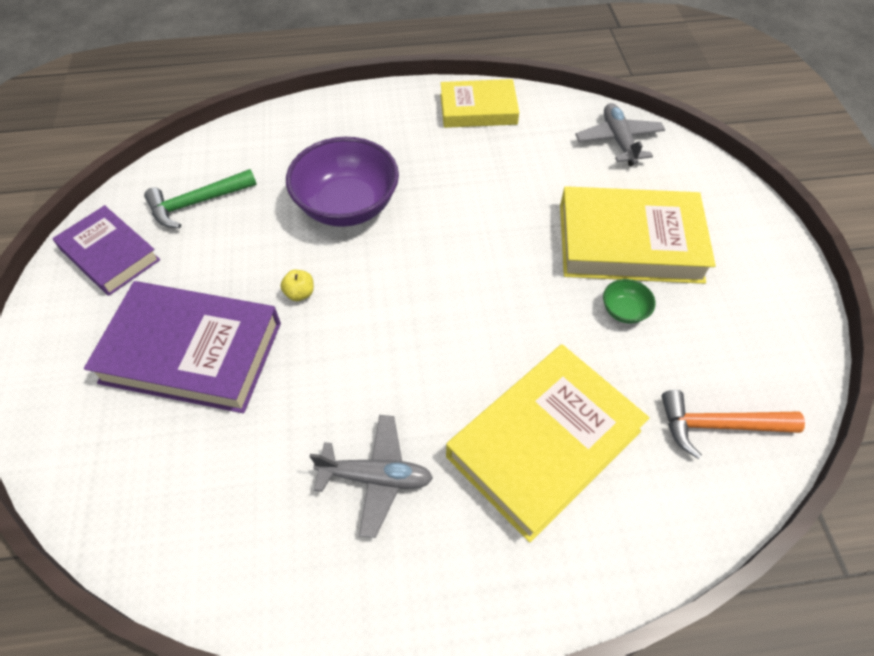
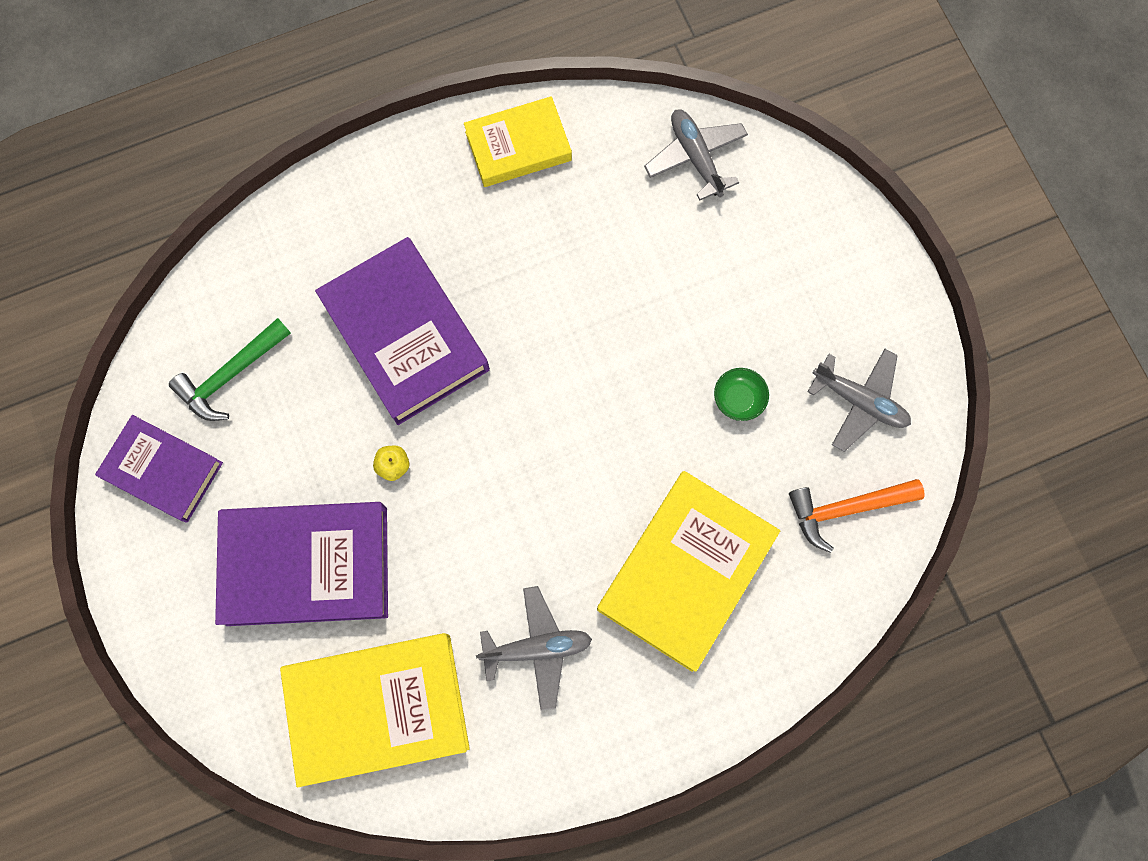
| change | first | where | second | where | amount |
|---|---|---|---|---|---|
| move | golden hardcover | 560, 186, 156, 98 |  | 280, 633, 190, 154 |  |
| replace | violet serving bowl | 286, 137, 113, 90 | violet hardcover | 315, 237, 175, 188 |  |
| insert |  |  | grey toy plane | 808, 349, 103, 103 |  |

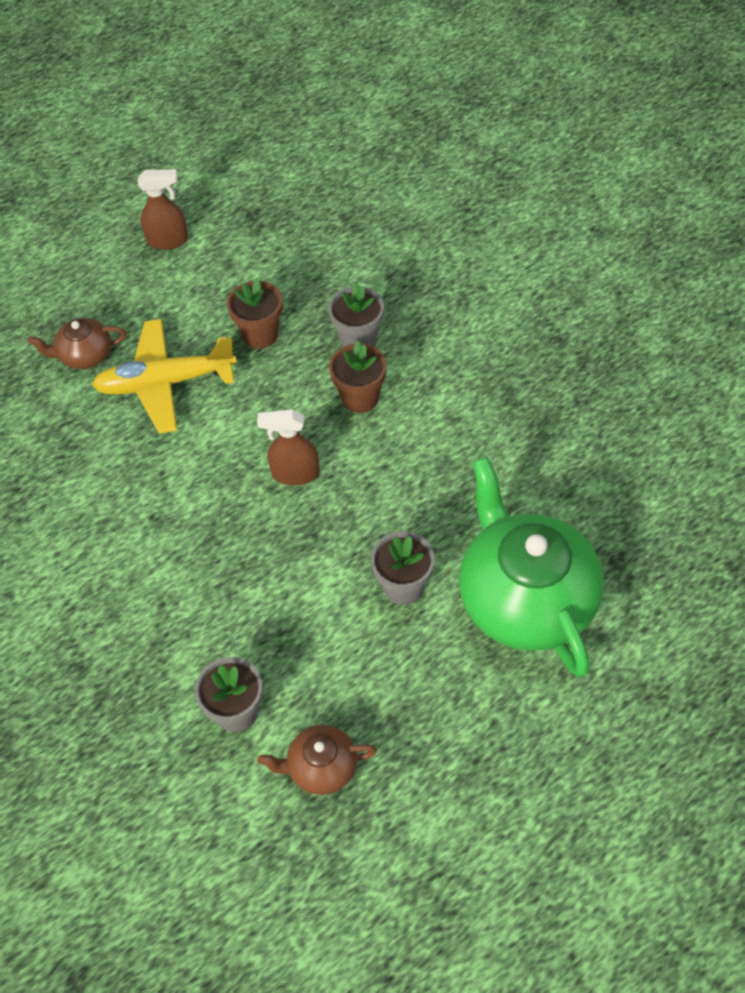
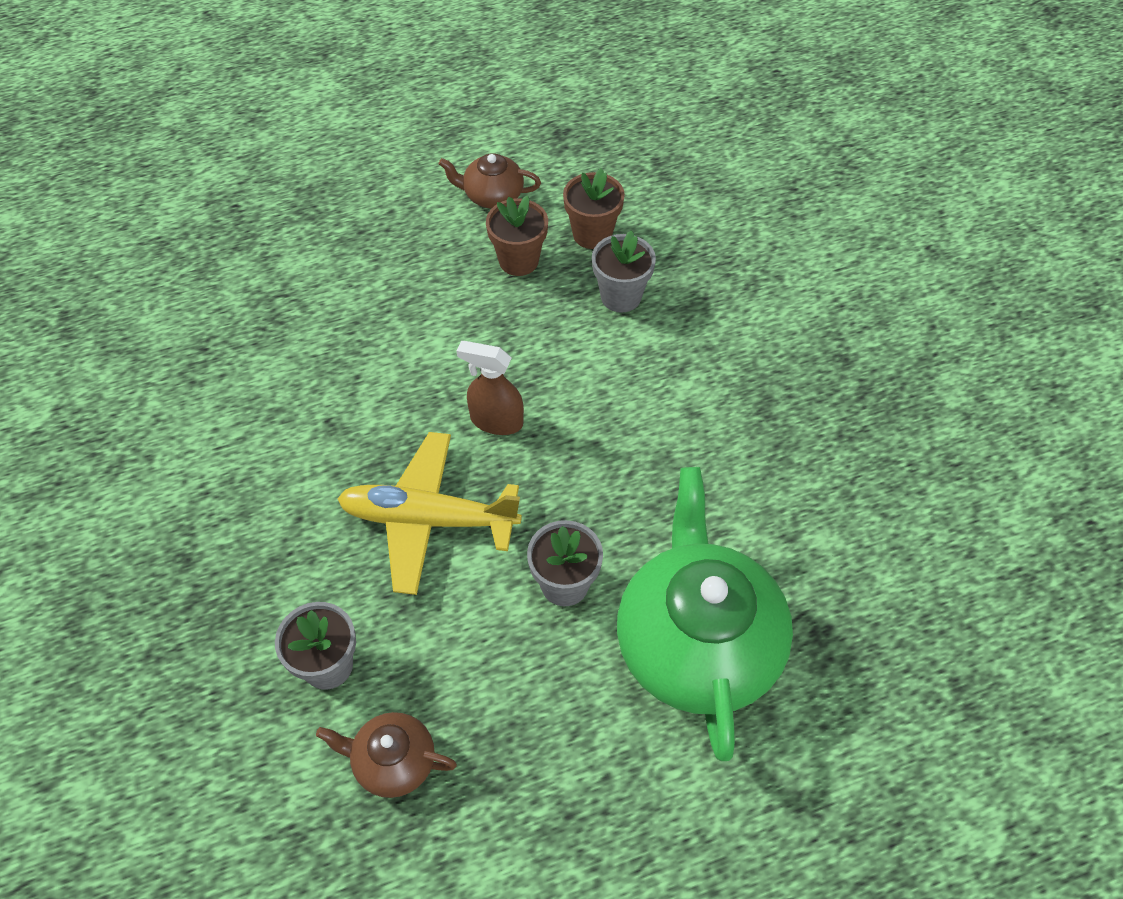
| change | first | where | second | where | amount |
|---|---|---|---|---|---|
| move | golden toy plane | 92, 319, 145, 115 |  | 337, 432, 185, 163 |  |
| move | dark brown teapot | 28, 318, 98, 51 |  | 439, 153, 102, 56 |  |
| move | dark brown potted plant | 329, 341, 58, 72 |  | 563, 168, 62, 81 |  |
| delete | dark brown sprayer | 138, 169, 51, 81 |  |  |  |

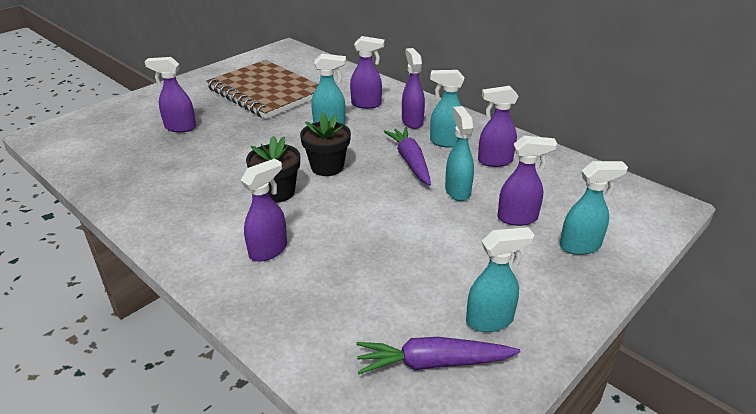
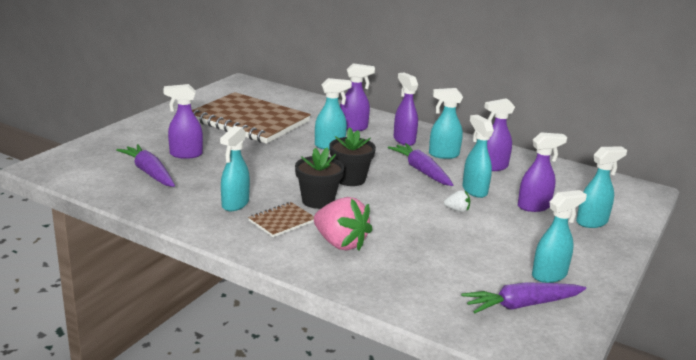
| change | first | where | second | where | amount |
|---|---|---|---|---|---|
| insert |  |  | violet toy carrot | 116, 144, 59, 43 |  |
| insert |  |  | aqua sprayer | 220, 126, 30, 85 |  |
| insert |  |  | dark brown notebook | 248, 202, 66, 35 |  |
| replace | violet sprayer | 240, 158, 47, 104 | pink berry | 314, 197, 59, 53 |  |
| insert |  |  | white berry | 444, 190, 26, 22 |  |

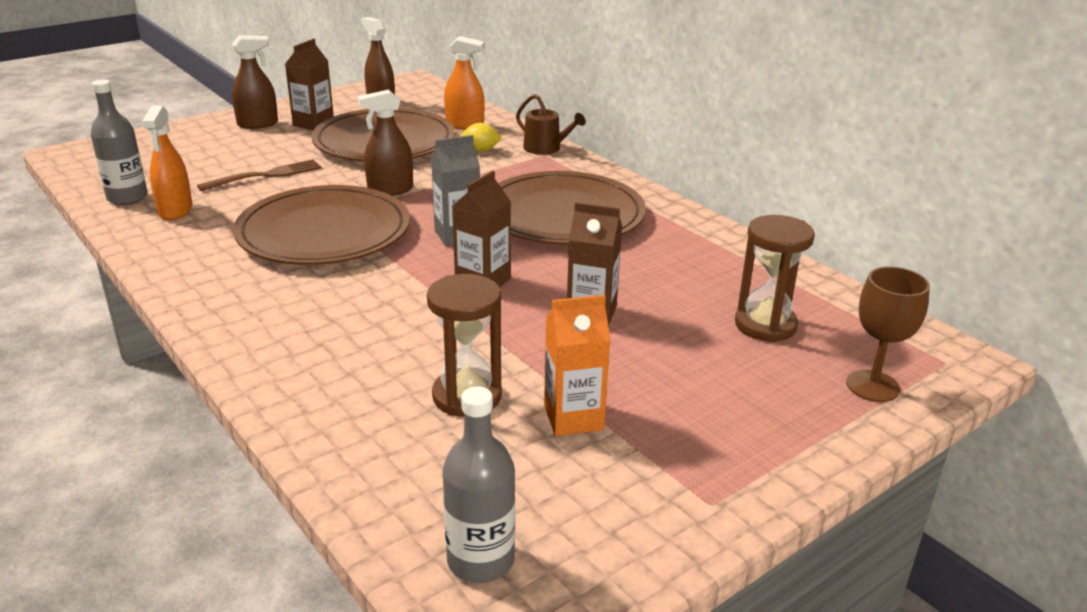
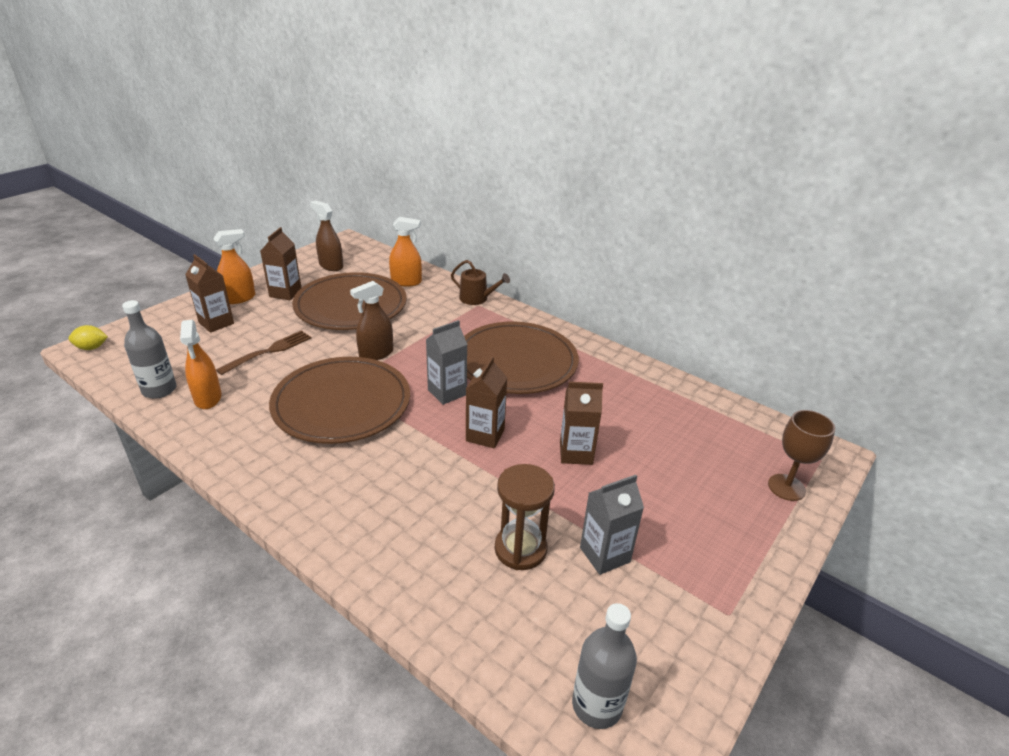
| change | first | where | second | where | amount |
|---|---|---|---|---|---|
| move | golden citrus fruit | 461, 123, 41, 29 |  | 68, 325, 40, 25 |  |
| insert |  |  | dark brown juice carton | 185, 254, 49, 79 |  |
| recolor | dark brown sprayer | 232, 35, 46, 94 | bright orange sprayer | 213, 229, 42, 75 |  |
| recolor | bright orange juice carton | 544, 295, 67, 141 | grey juice carton | 580, 475, 64, 100 |  |
| delete | dark brown sand timer | 735, 215, 80, 127 |  |  |  |

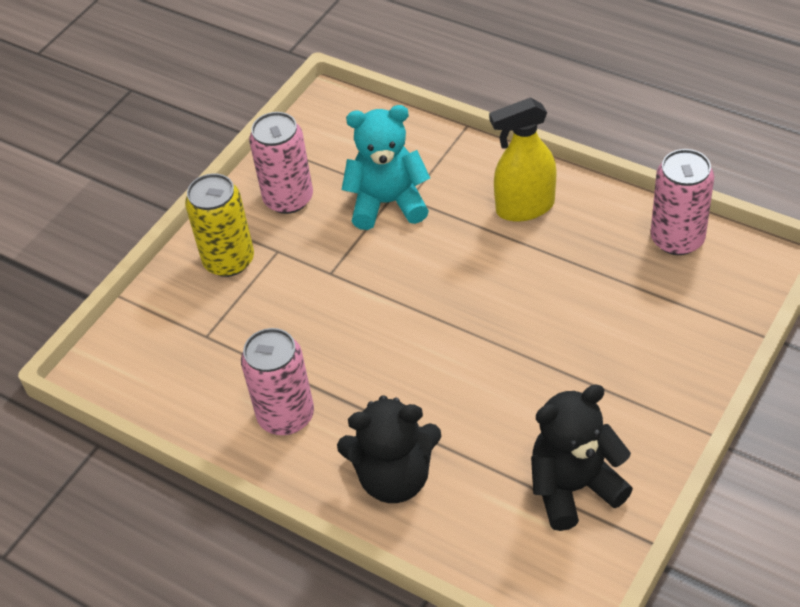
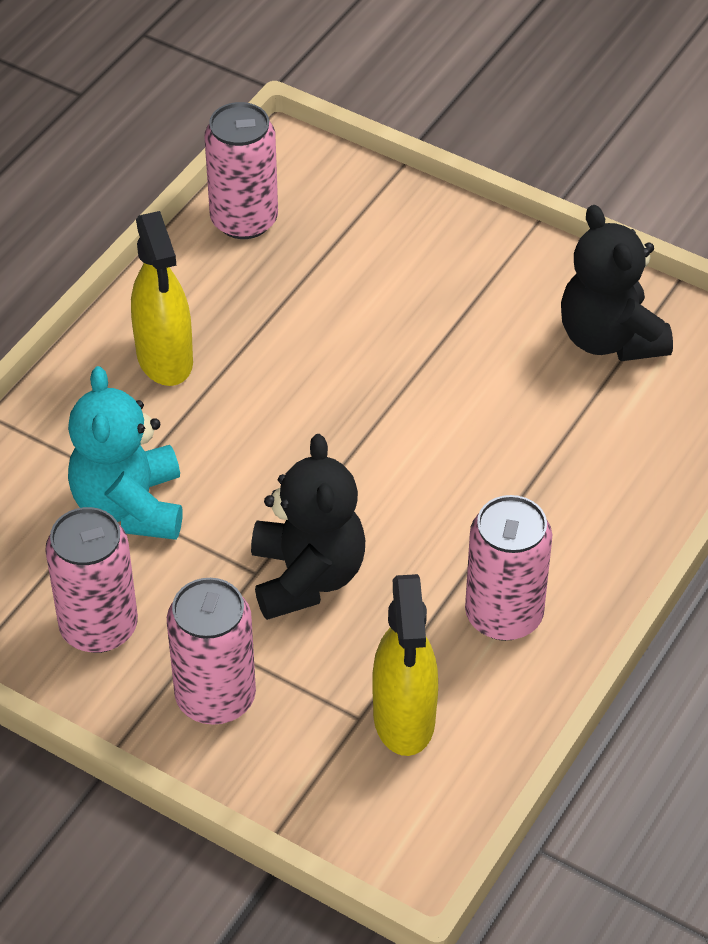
| change | first | where | second | where | amount |
|---|---|---|---|---|---|
| recolor | golden can | 185, 173, 69, 104 | pink can | 167, 578, 89, 147 |  |
| move | ebony teddy bear | 337, 395, 104, 108 |  | 251, 434, 114, 186 |  |
| insert |  |  | golden sprayer | 373, 574, 65, 182 |  |

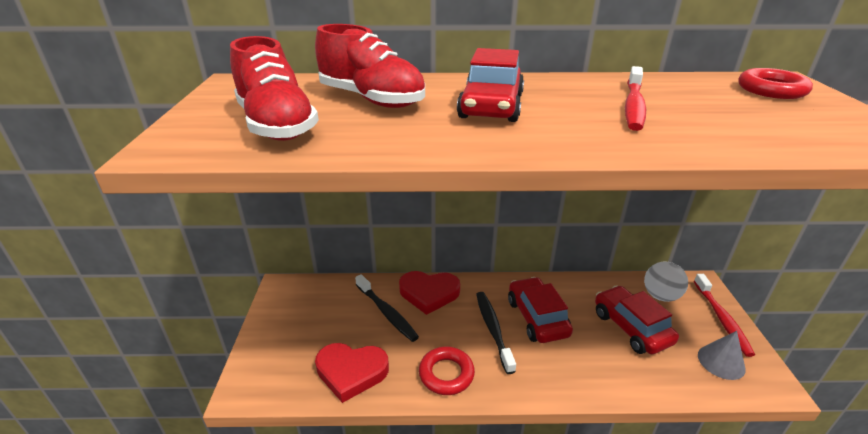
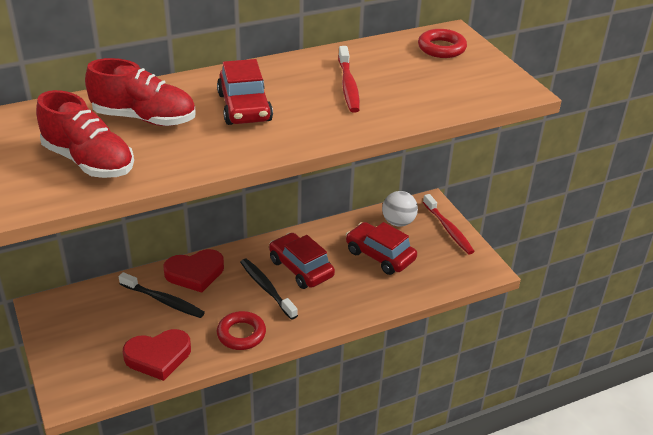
| change | first | where | second | where | amount |
|---|---|---|---|---|---|
| delete | grey cone shape | 698, 331, 48, 49 |  |  |  |

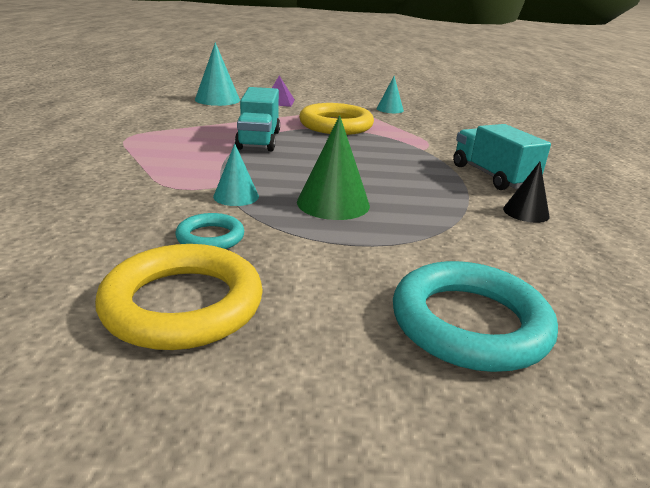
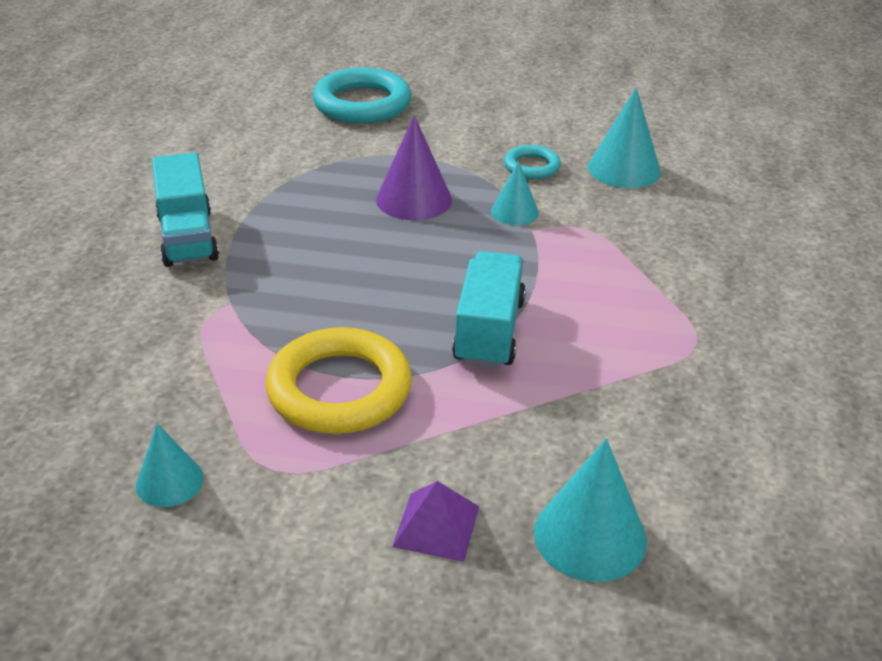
| change | first | where | second | where | amount |
|---|---|---|---|---|---|
| recolor | leaf-green cone shape | 297, 115, 73, 105 | violet cone shape | 376, 115, 76, 105 |  |
| insert |  |  | aqua cone shape | 588, 88, 73, 100 |  |
| delete | golden ring | 95, 244, 168, 106 |  |  |  |
| delete | ebony cone shape | 503, 162, 47, 61 |  |  |  |

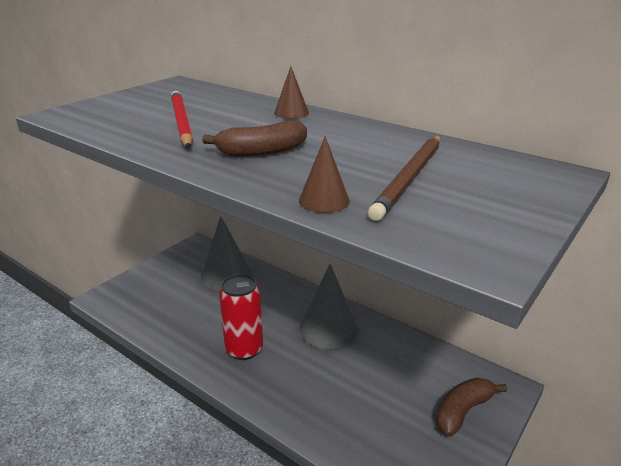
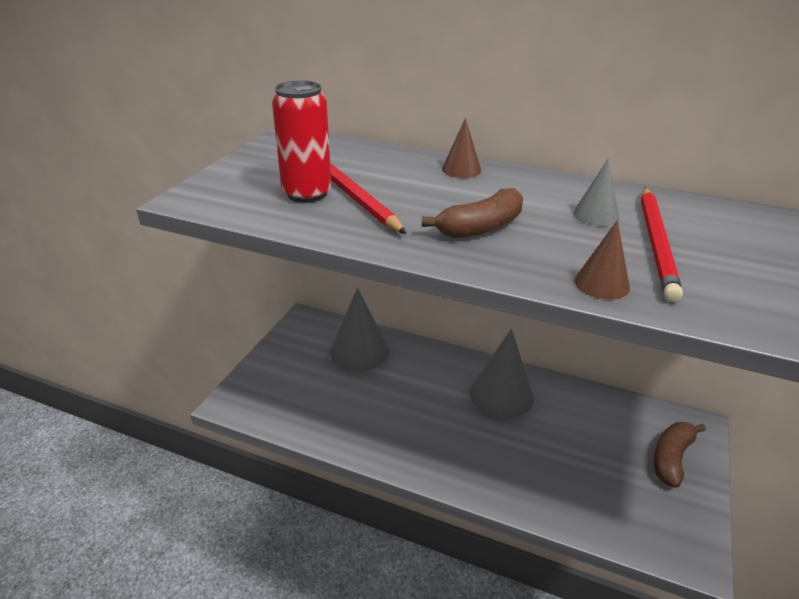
| change | first | where | second | where | amount |
|---|---|---|---|---|---|
| move | crimson can | 219, 274, 44, 86 |  | 272, 80, 60, 123 |  |
| insert |  |  | grey cone shape | 573, 158, 46, 68 |  |
| recolor | dark brown wooden pencil | 368, 136, 72, 85 | crimson wooden pencil | 641, 188, 42, 114 |  |

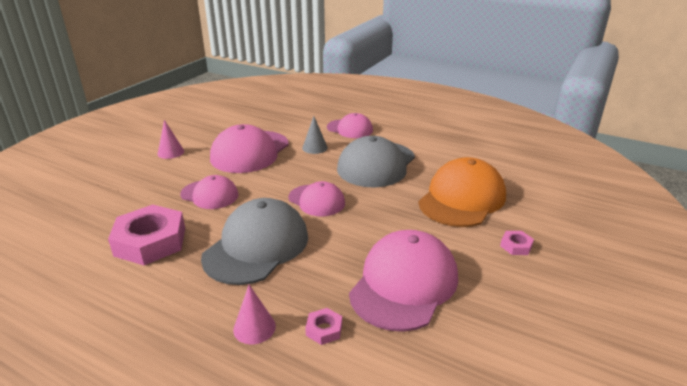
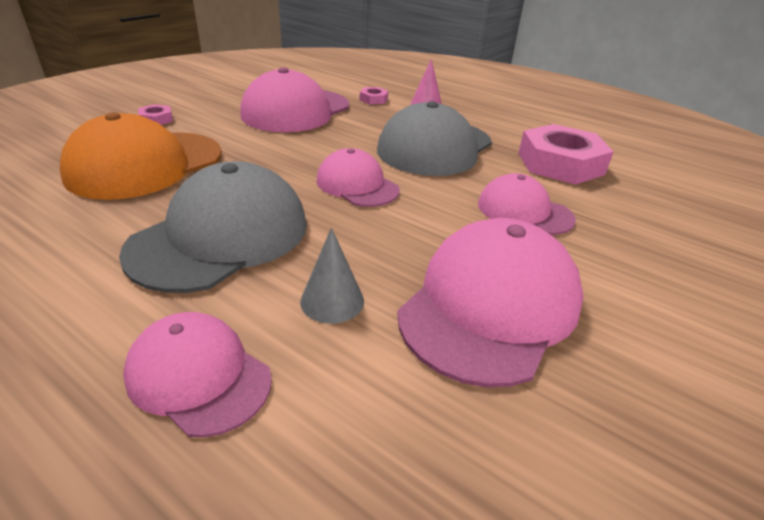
| change | first | where | second | where | amount |
|---|---|---|---|---|---|
| delete | pink cone shape | 158, 120, 26, 39 |  |  |  |

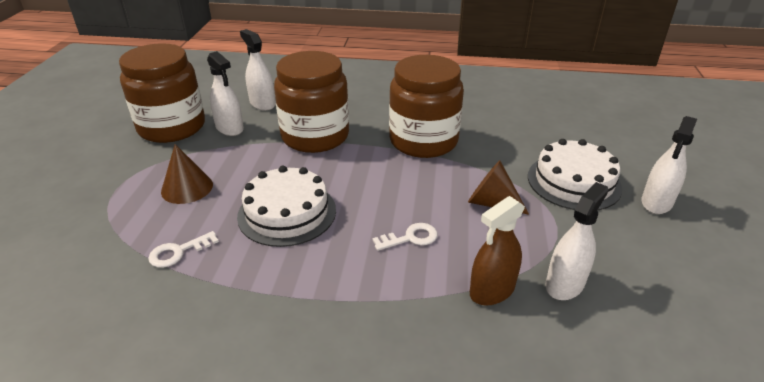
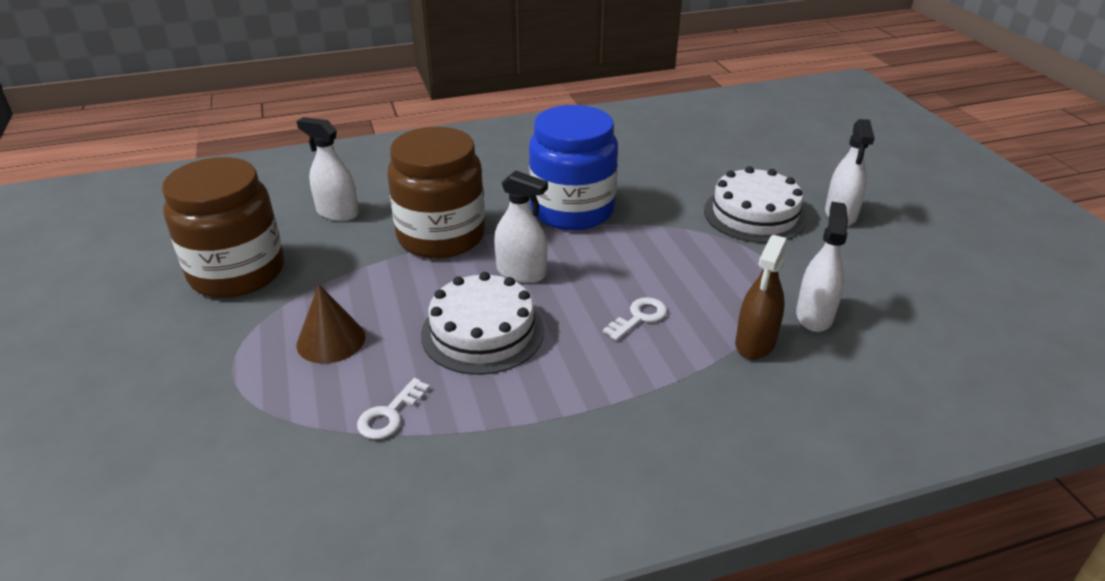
| change | first | where | second | where | amount |
|---|---|---|---|---|---|
| move | white sprayer | 207, 51, 37, 85 |  | 494, 170, 54, 113 |  |
| recolor | dark brown preserve jar | 389, 55, 75, 103 | royal blue preserve jar | 529, 105, 89, 125 |  |
| delete | dark brown cone shape | 468, 160, 61, 55 |  |  |  |

